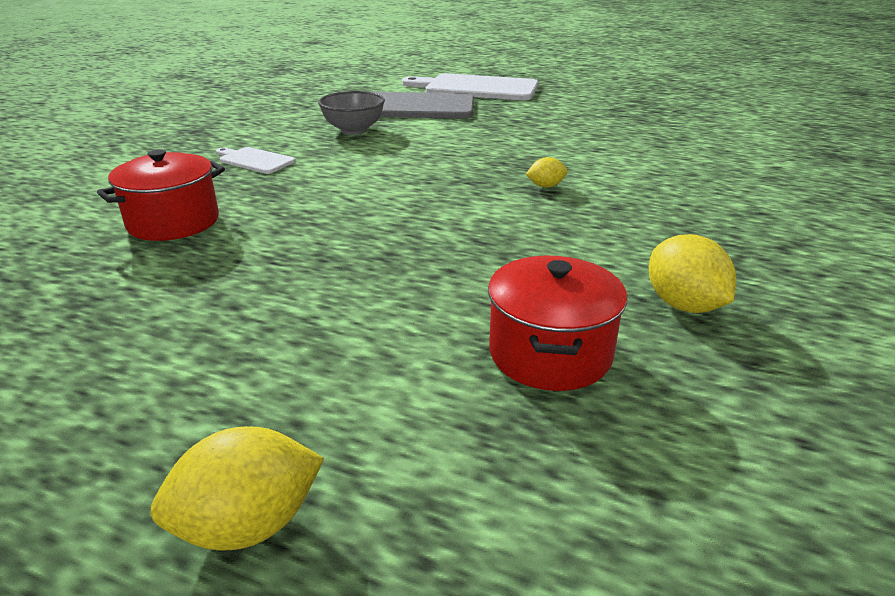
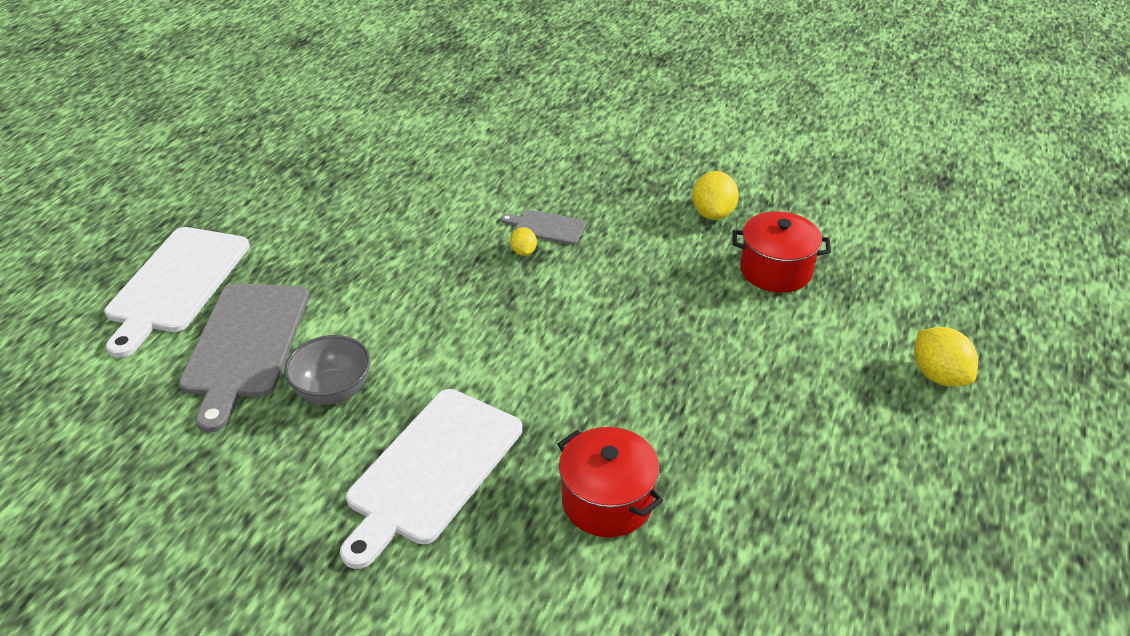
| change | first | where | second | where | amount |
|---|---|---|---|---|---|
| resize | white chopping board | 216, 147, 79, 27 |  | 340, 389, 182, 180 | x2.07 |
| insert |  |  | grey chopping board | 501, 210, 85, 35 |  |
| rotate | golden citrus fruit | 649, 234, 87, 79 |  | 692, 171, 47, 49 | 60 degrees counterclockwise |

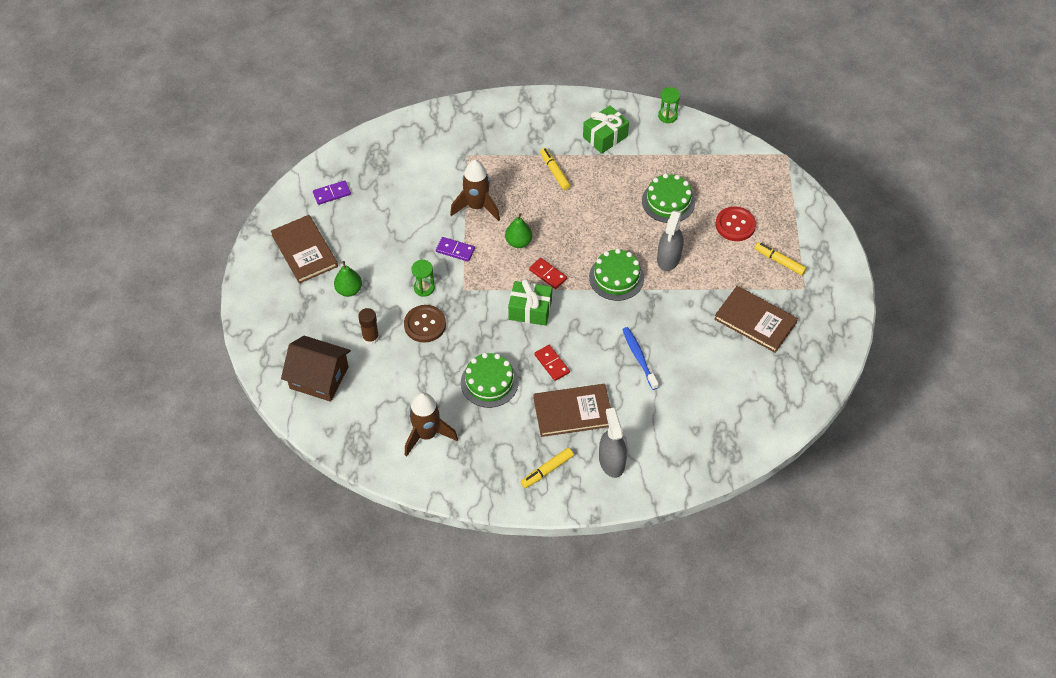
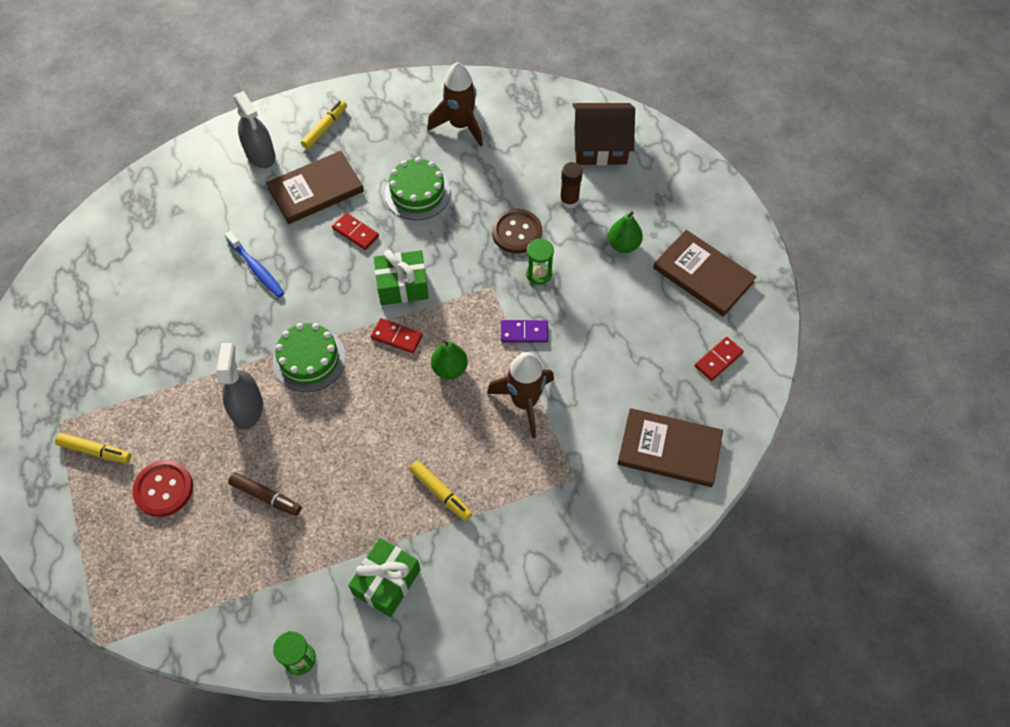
| change | first | where | second | where | amount |
|---|---|---|---|---|---|
| replace | leaf-green cake | 642, 173, 53, 50 | dark brown marker pen | 228, 472, 73, 44 |  |
| move | dark brown hardcover | 714, 286, 84, 67 |  | 617, 408, 106, 79 |  |
| recolor | violet domino | 313, 180, 38, 25 | crimson domino | 695, 337, 49, 44 |  |

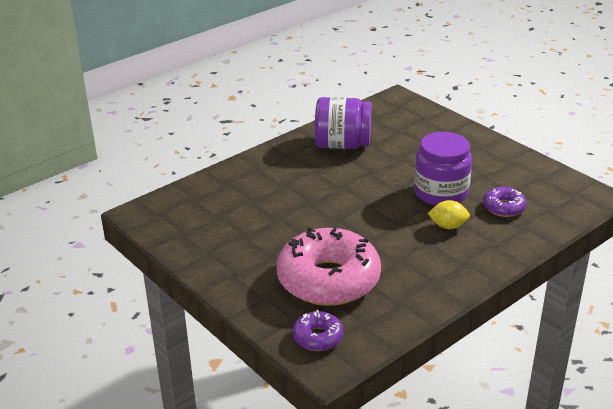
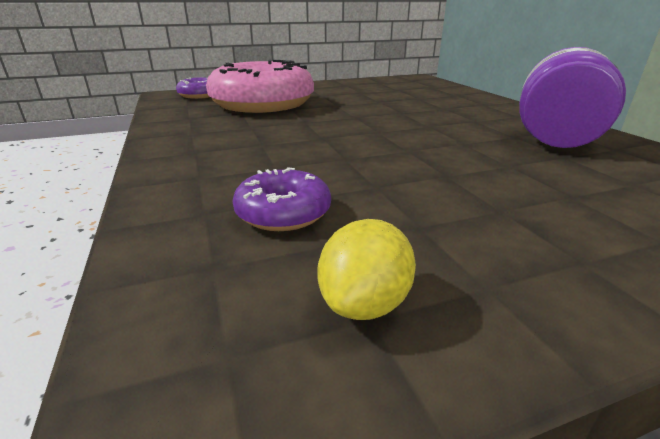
| change | first | where | second | where | amount |
|---|---|---|---|---|---|
| move | golden citrus fruit | 428, 200, 42, 29 |  | 317, 219, 99, 101 |  |
| delete | violet preserve jar | 414, 132, 58, 74 |  |  |  |

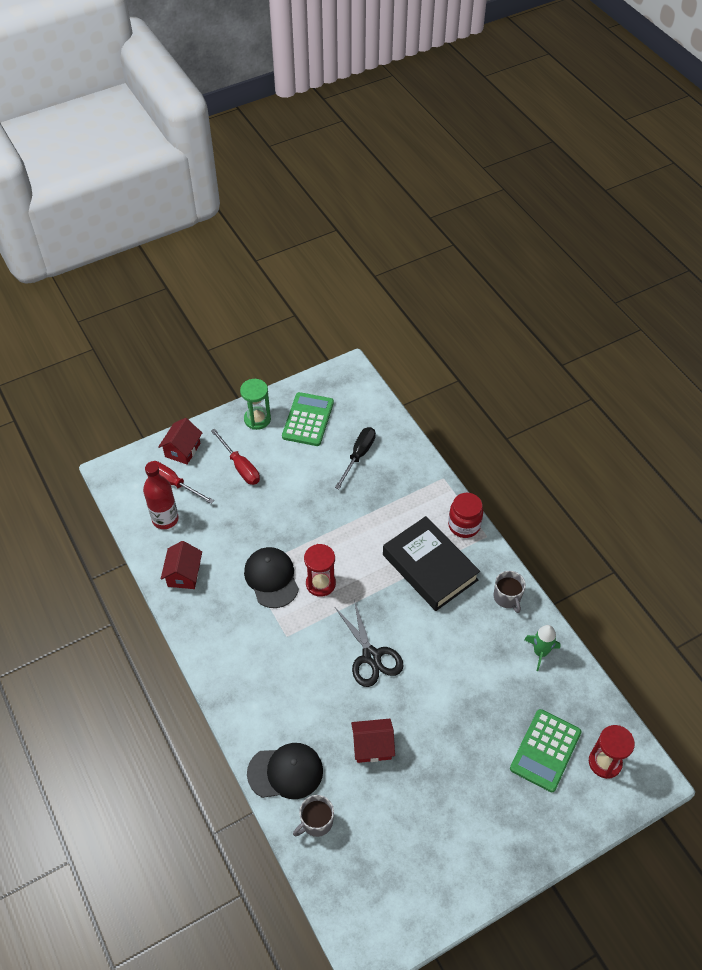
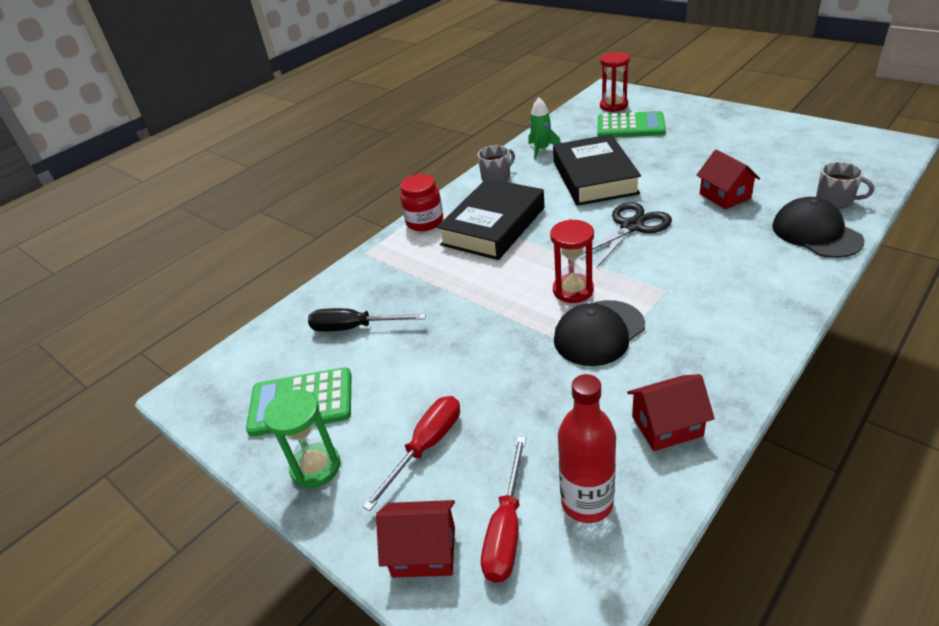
| change | first | where | second | where | amount |
|---|---|---|---|---|---|
| insert |  |  | ebony hardcover | 553, 134, 88, 72 |  |

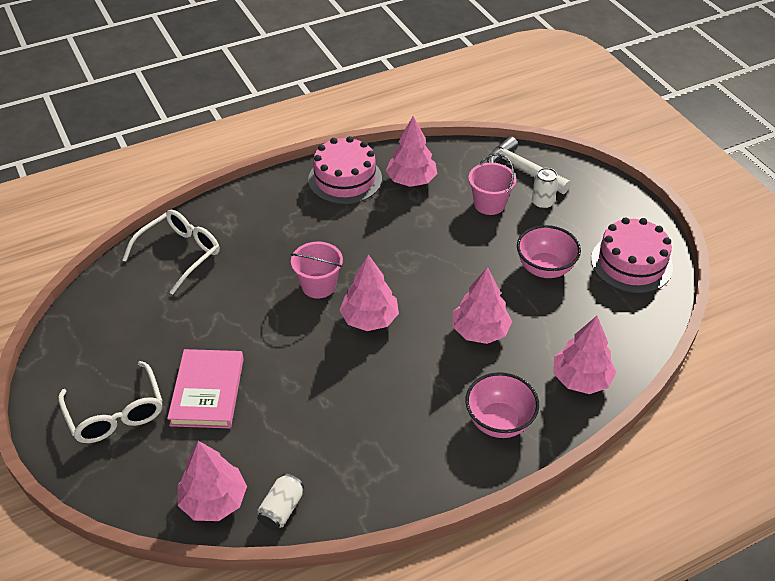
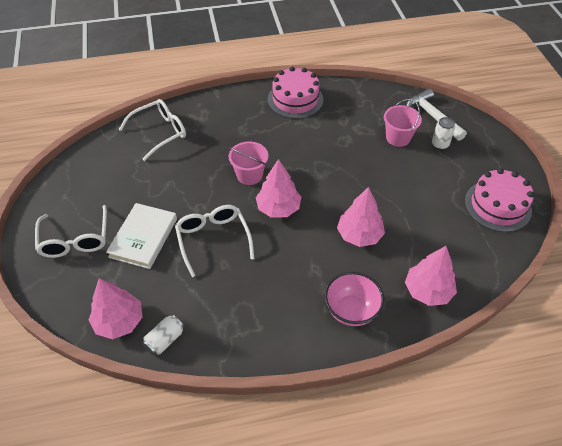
| change | first | where | second | where | amount |
|---|---|---|---|---|---|
| recolor | pink hardcover | 167, 349, 77, 79 | white hardcover | 106, 203, 71, 66 |  |
| insert |  |  | white spectacles | 175, 205, 79, 72 |  |
| delete | pink toy tree | 386, 116, 51, 71 |  |  |  |
| delete | pink serving bowl | 517, 225, 64, 53 |  |  |  |

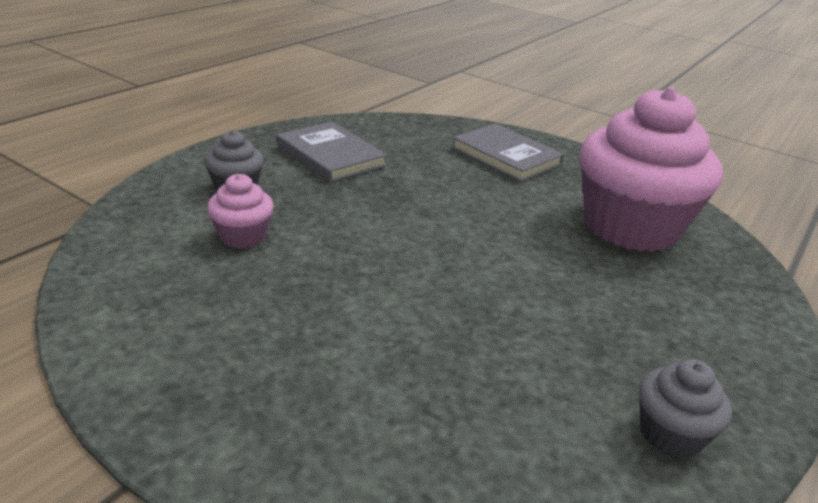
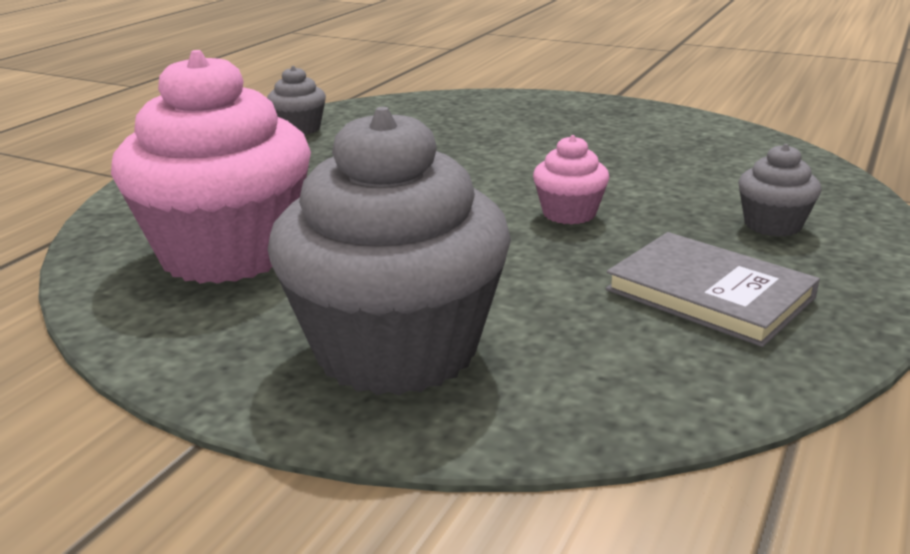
| change | first | where | second | where | amount |
|---|---|---|---|---|---|
| replace | grey hardcover | 451, 123, 113, 59 | grey fairy cake | 268, 107, 243, 288 |  |
| move | pink fairy cake | 207, 174, 67, 75 |  | 533, 135, 76, 90 |  |

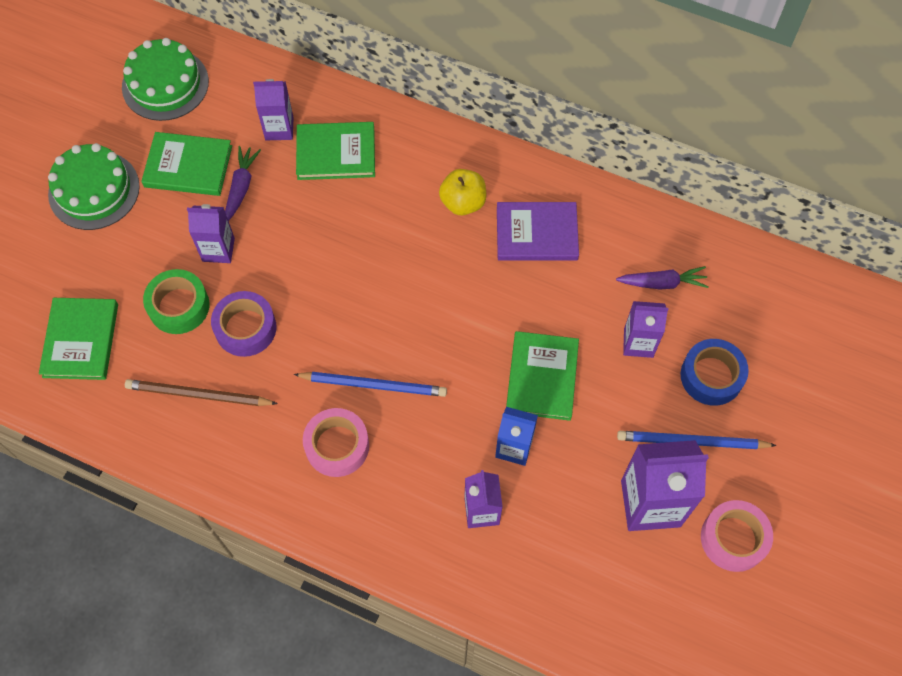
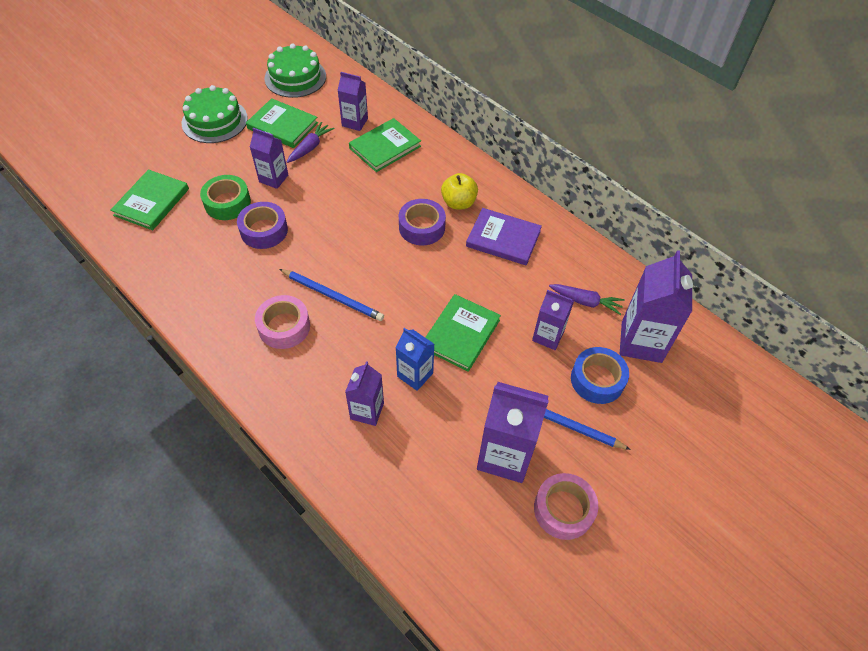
| change | first | where | second | where | amount |
|---|---|---|---|---|---|
| rotate | leaf-green hardcover | 296, 122, 79, 58 |  | 349, 118, 72, 54 | 60 degrees counterclockwise |
| insert |  |  | violet sticky tape | 399, 199, 47, 46 |  |
| insert |  |  | violet juice carton | 620, 250, 73, 113 |  |
| delete | dark brown wooden pencil | 125, 379, 153, 27 |  |  |  |

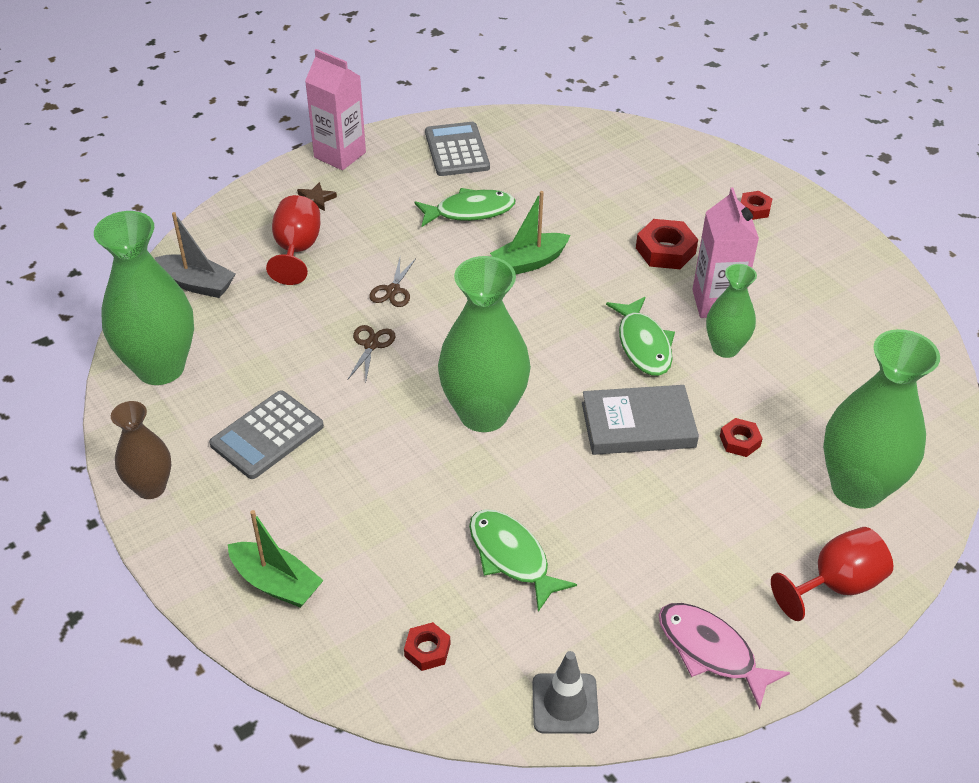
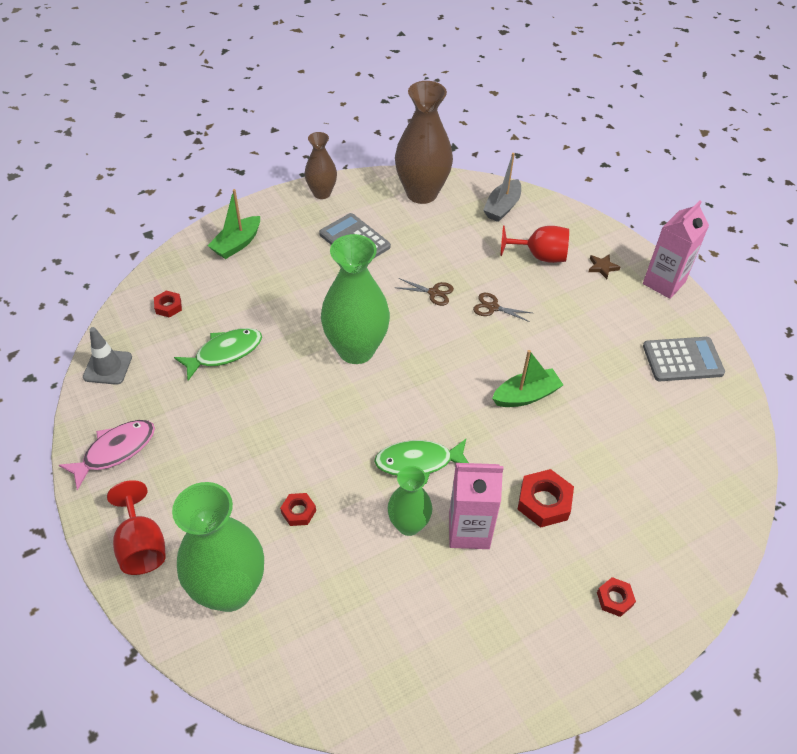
| change | first | where | second | where | amount |
|---|---|---|---|---|---|
| recolor | leaf-green flower vase | 94, 211, 100, 174 | dark brown flower vase | 395, 81, 58, 123 |  |
| rotate | leaf-green sailboat | 490, 191, 80, 83 |  | 492, 350, 71, 57 | 90 degrees clockwise |
| delete | leaf-green toy fish | 414, 188, 101, 39 |  |  |  |
| delete | grey hardcover | 582, 385, 117, 70 |  |  |  |

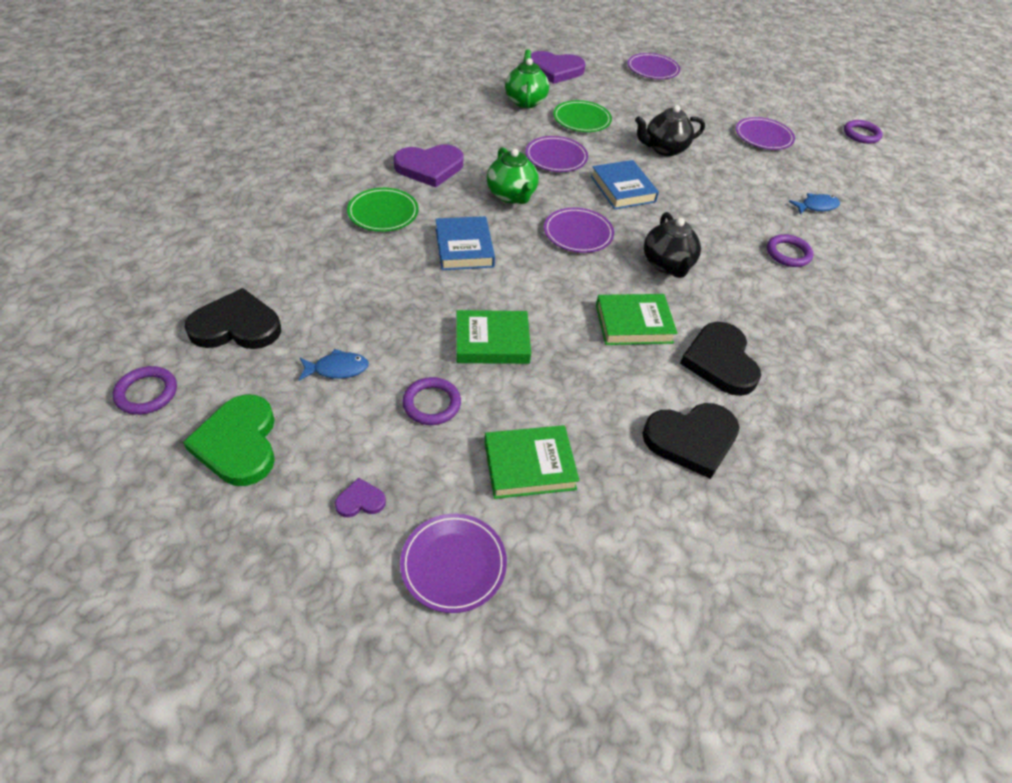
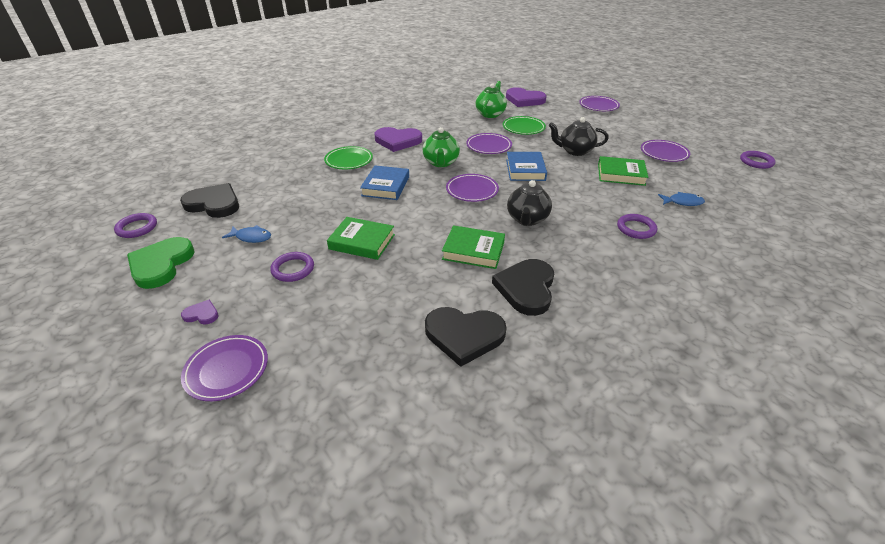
| change | first | where | second | where | amount |
|---|---|---|---|---|---|
| move | leaf-green hardcover | 485, 425, 94, 74 |  | 598, 156, 50, 30 |  |

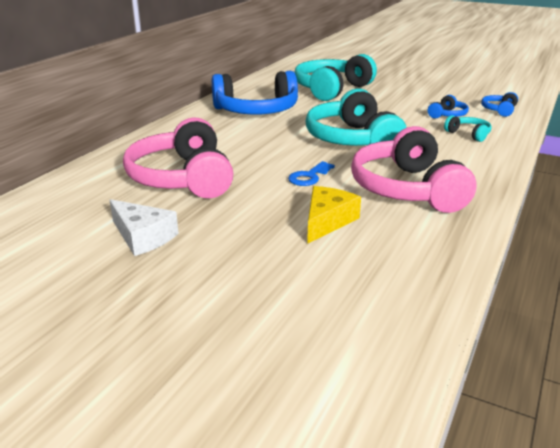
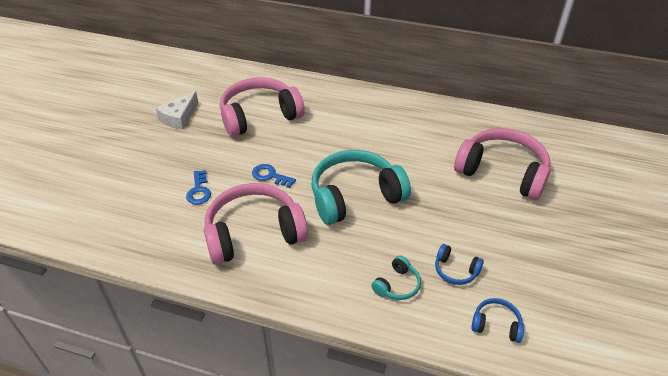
| change | first | where | second | where | amount |
|---|---|---|---|---|---|
| replace | golden cheese | 307, 186, 54, 58 | royal blue key | 186, 170, 25, 35 |  |
| recolor | aqua headset | 295, 54, 82, 47 | pink headset | 454, 128, 97, 72 |  |
| delete | royal blue headset | 212, 71, 86, 44 |  |  |  |

